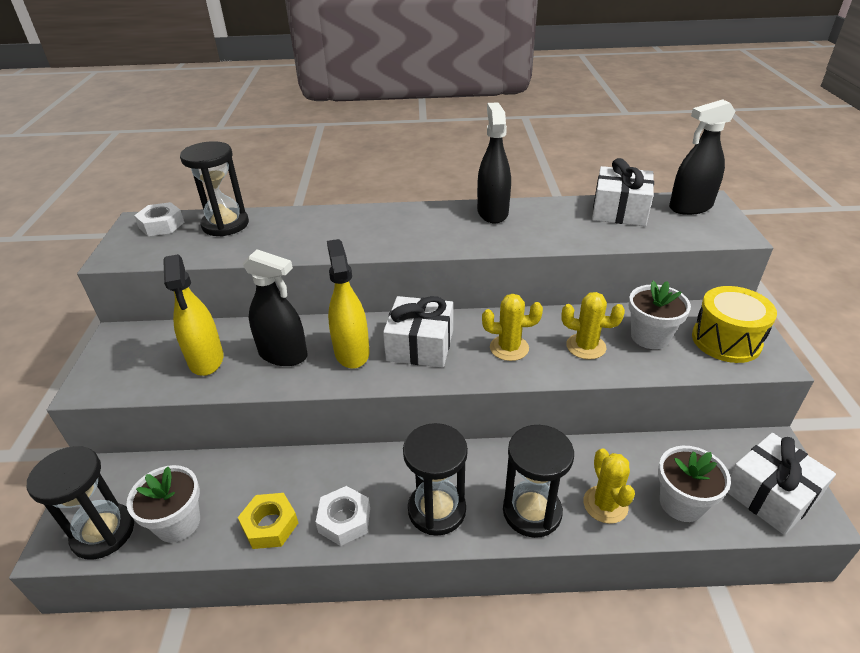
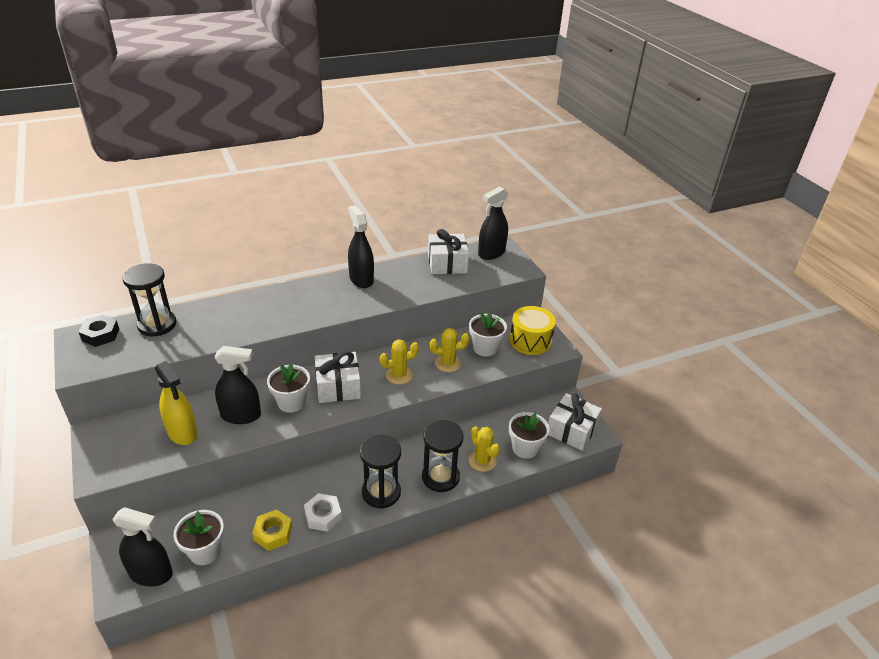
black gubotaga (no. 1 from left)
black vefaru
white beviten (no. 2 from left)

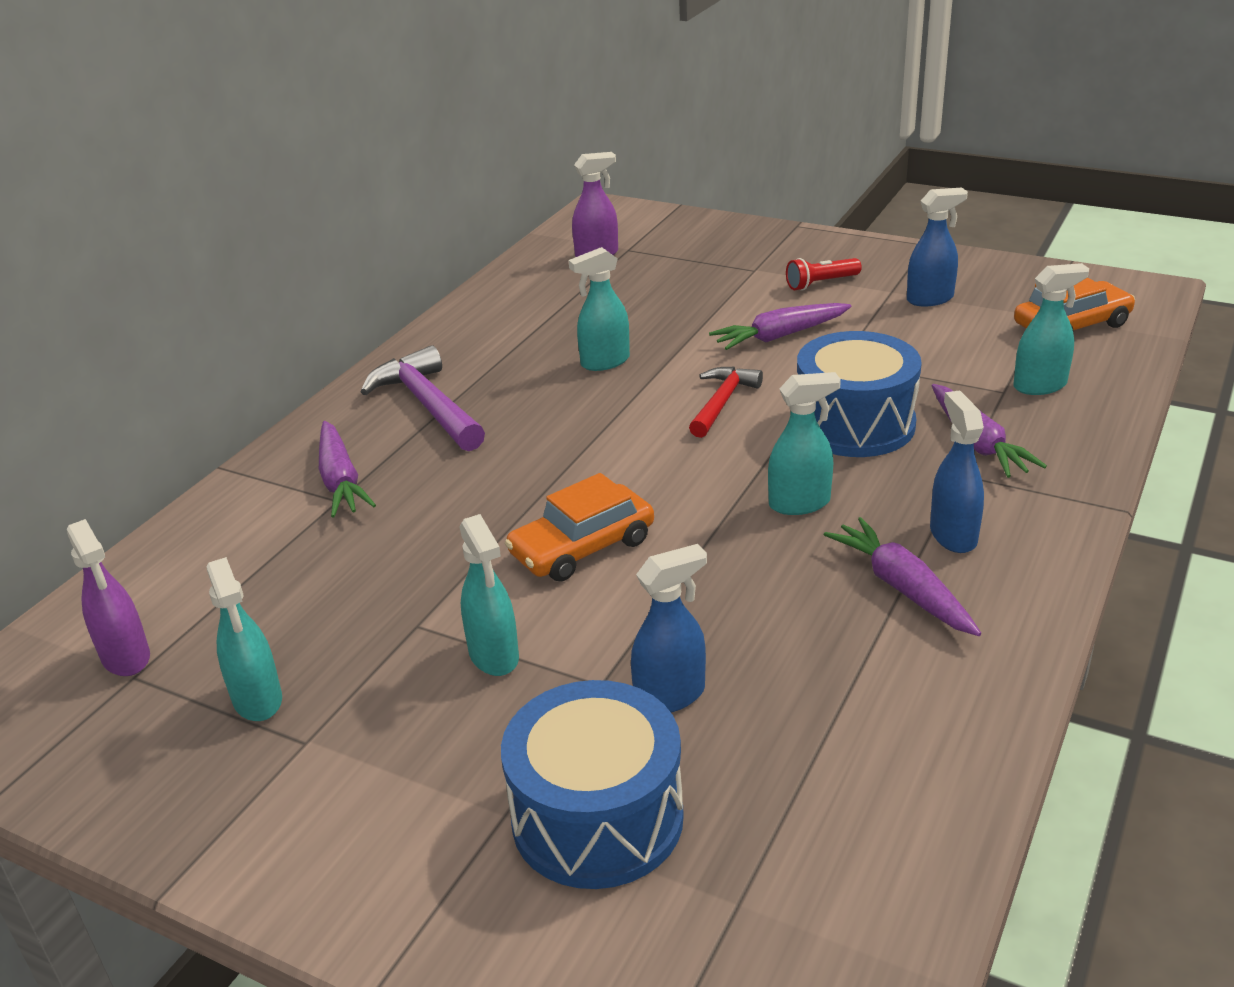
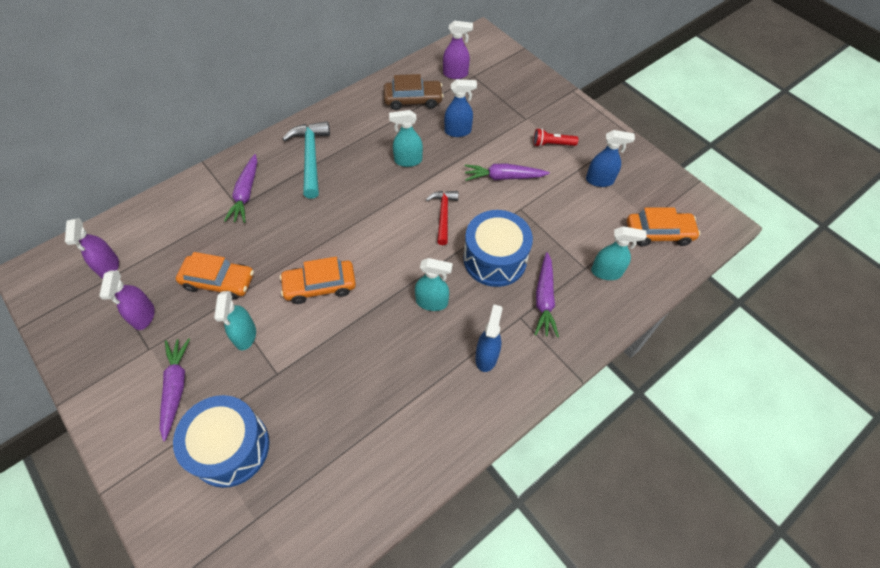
purple gubotaga (no. 2 from left)
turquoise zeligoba
blue gubotaga (no. 1 from left)
red zeligoba
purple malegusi (no. 1 from left)
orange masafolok (no. 1 from left)
brown masafolok

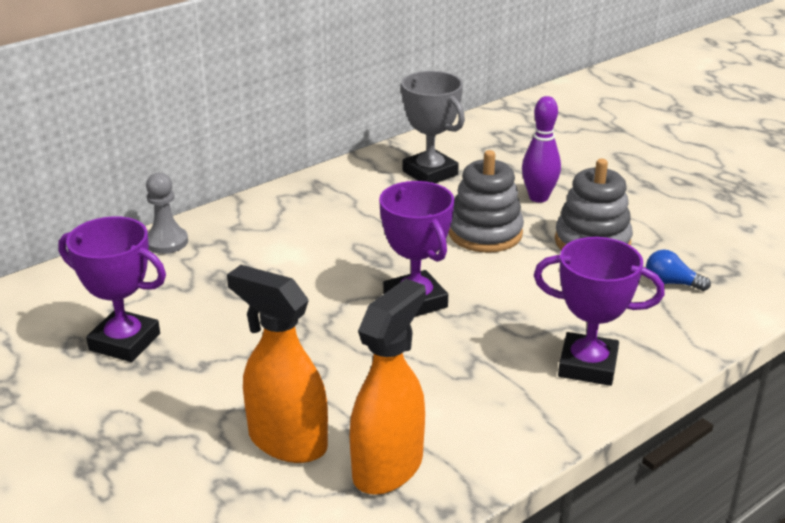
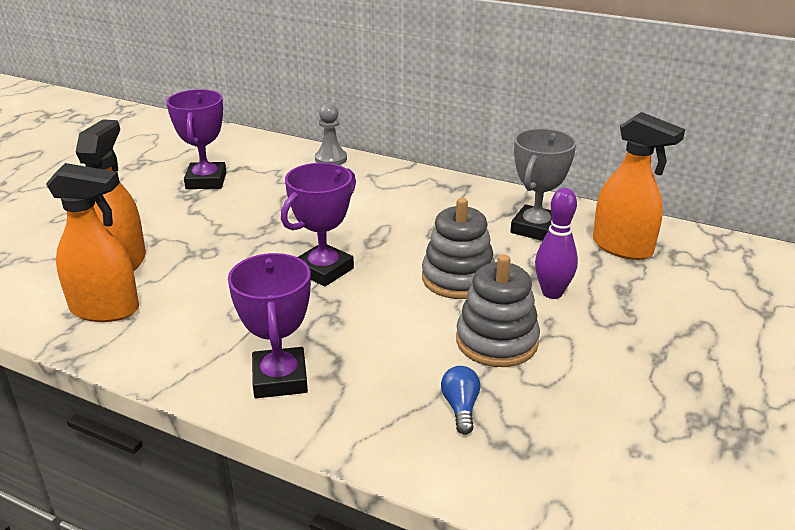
orange gubotaga (no. 3 from left)

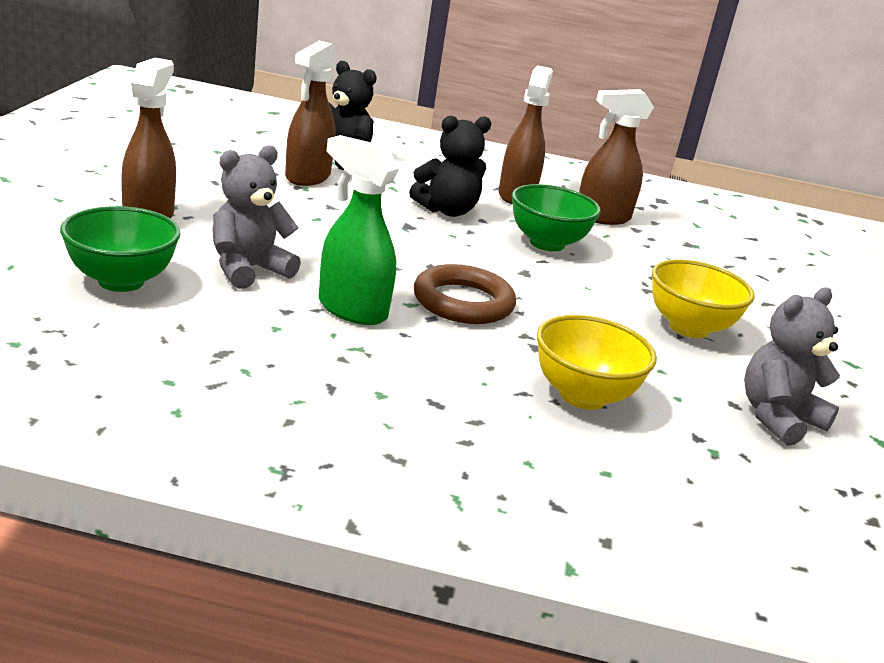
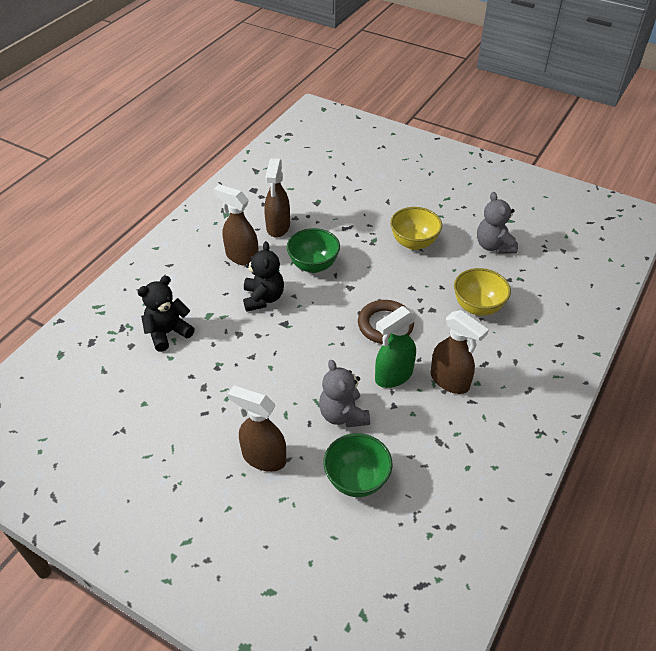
brown gubotaga (no. 4 from left)

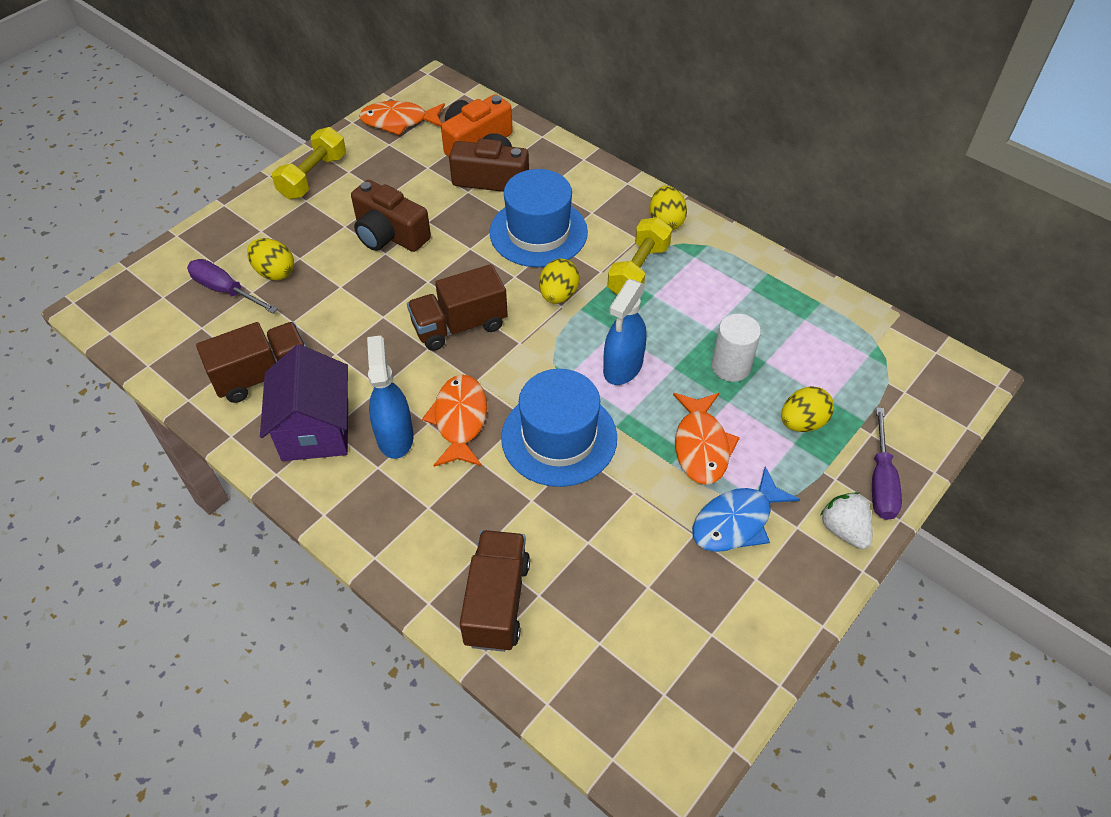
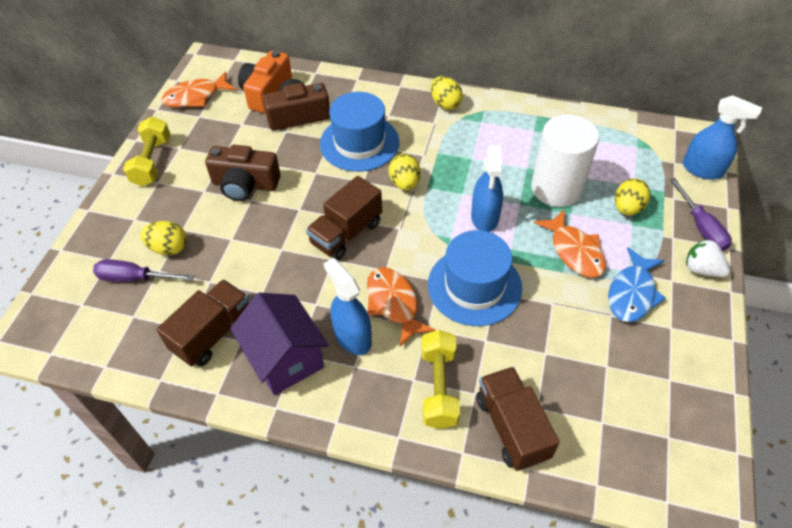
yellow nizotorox (no. 2 from left)
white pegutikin
blue gubotaga (no. 3 from left)

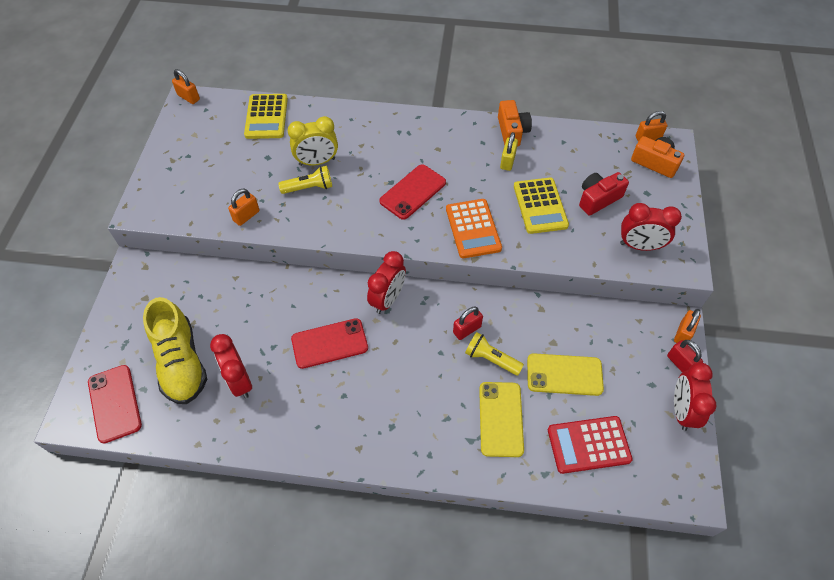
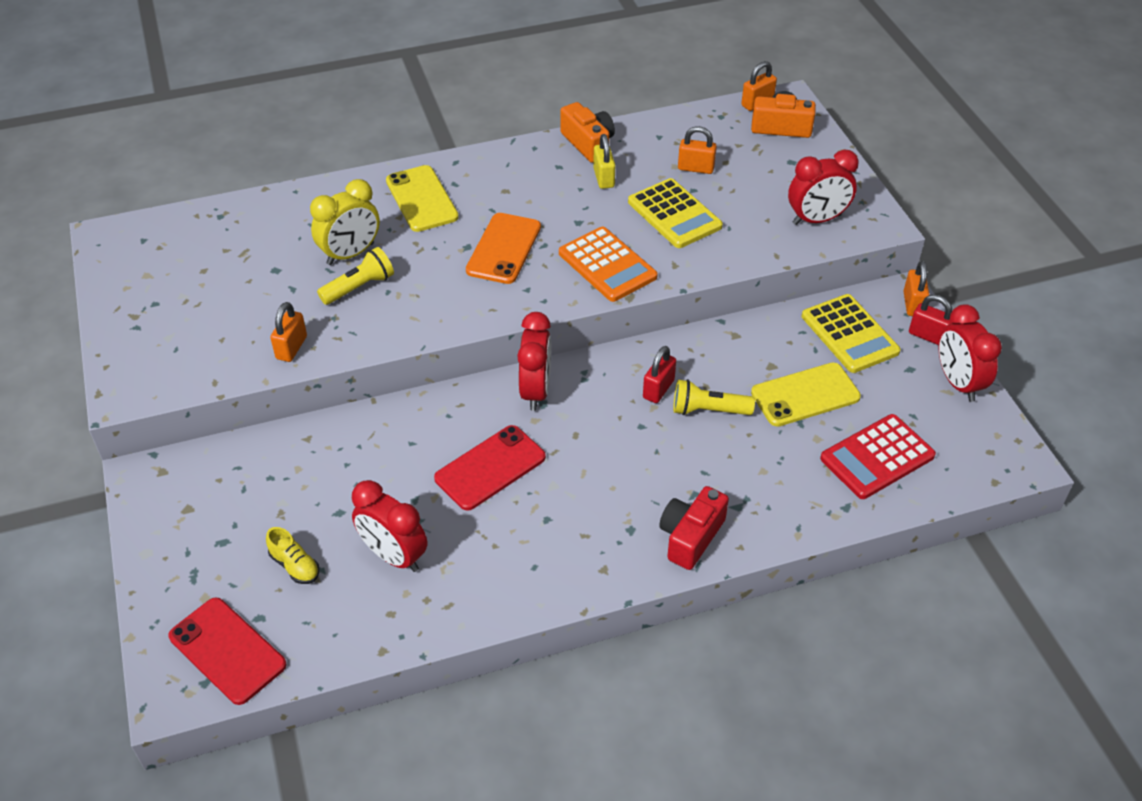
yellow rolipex
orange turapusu (no. 2 from left)
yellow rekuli (no. 2 from left)
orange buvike
yellow buvike (no. 1 from left)
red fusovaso

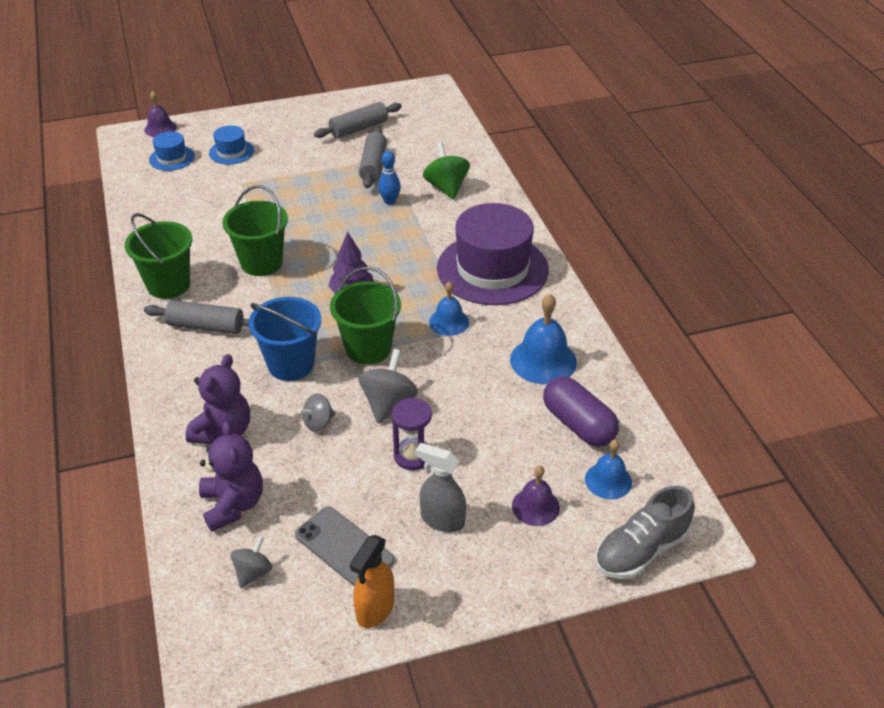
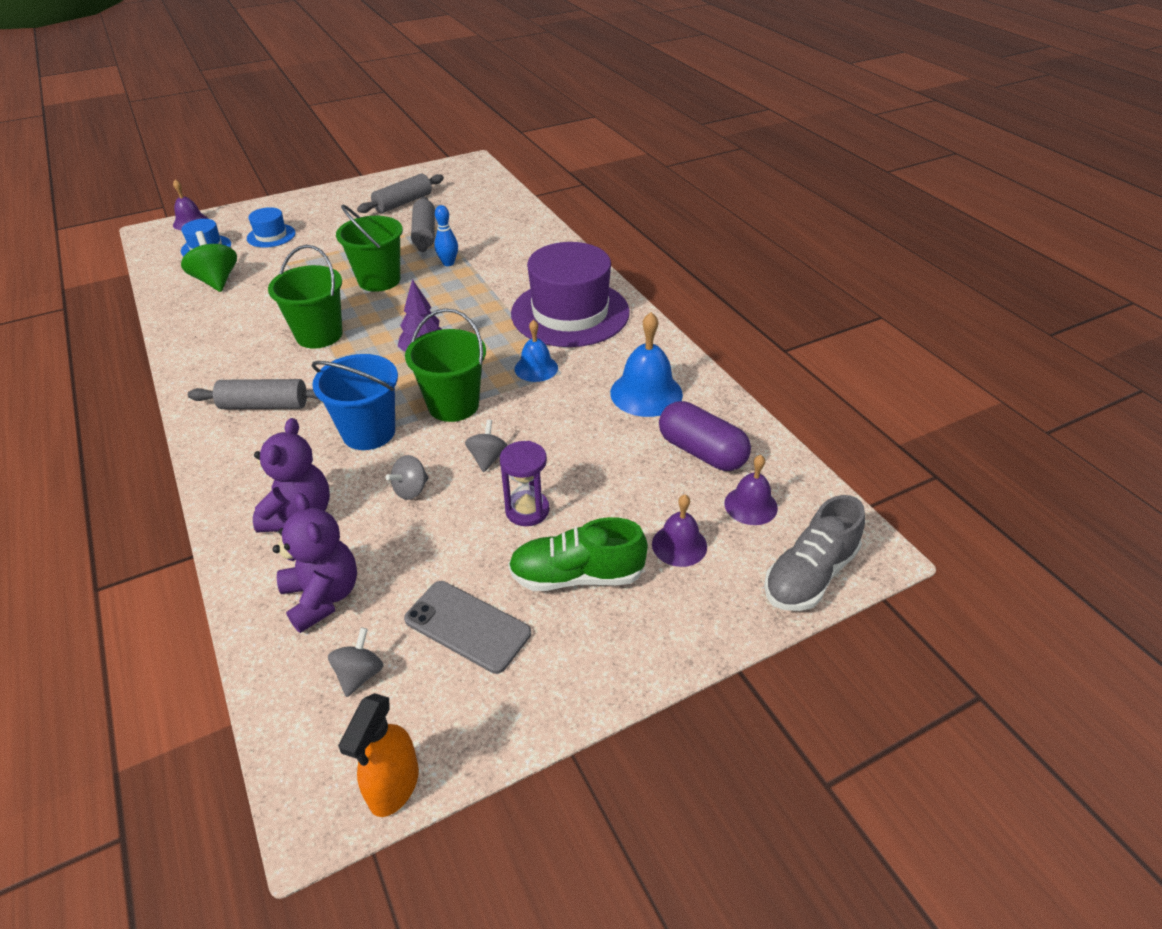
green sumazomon (no. 2 from left)
orange gubotaga
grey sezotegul (no. 3 from left)
green rolipex
green sezotegul
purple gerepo (no. 3 from left)

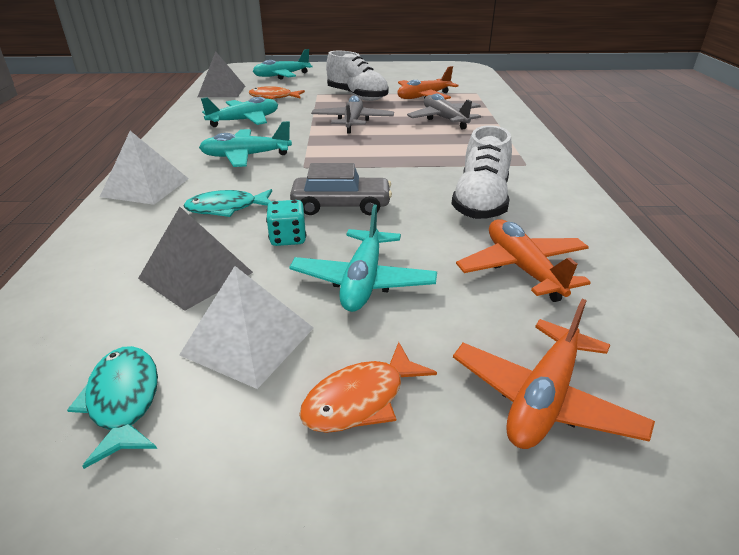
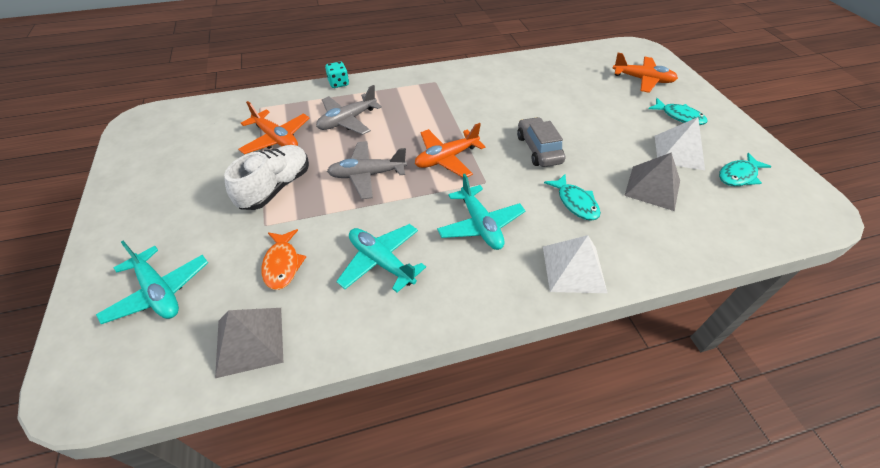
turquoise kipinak
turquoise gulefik (no. 4 from left in the first image)
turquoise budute (no. 2 from left)
white rolipex (no. 2 from left in the first image)
orange gulefik (no. 2 from left)

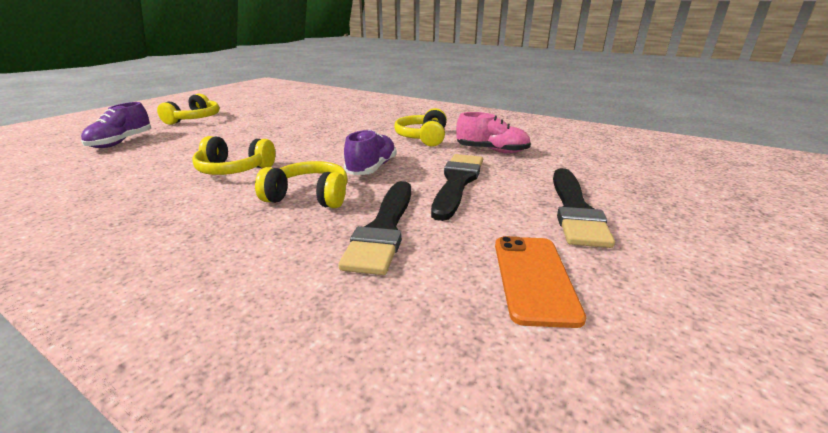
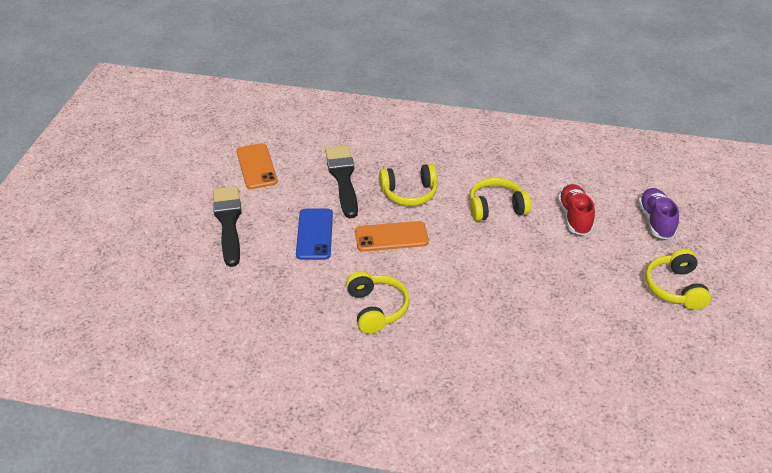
orange buvike (no. 2 from left)
blue buvike
pink rolipex
red rolipex

